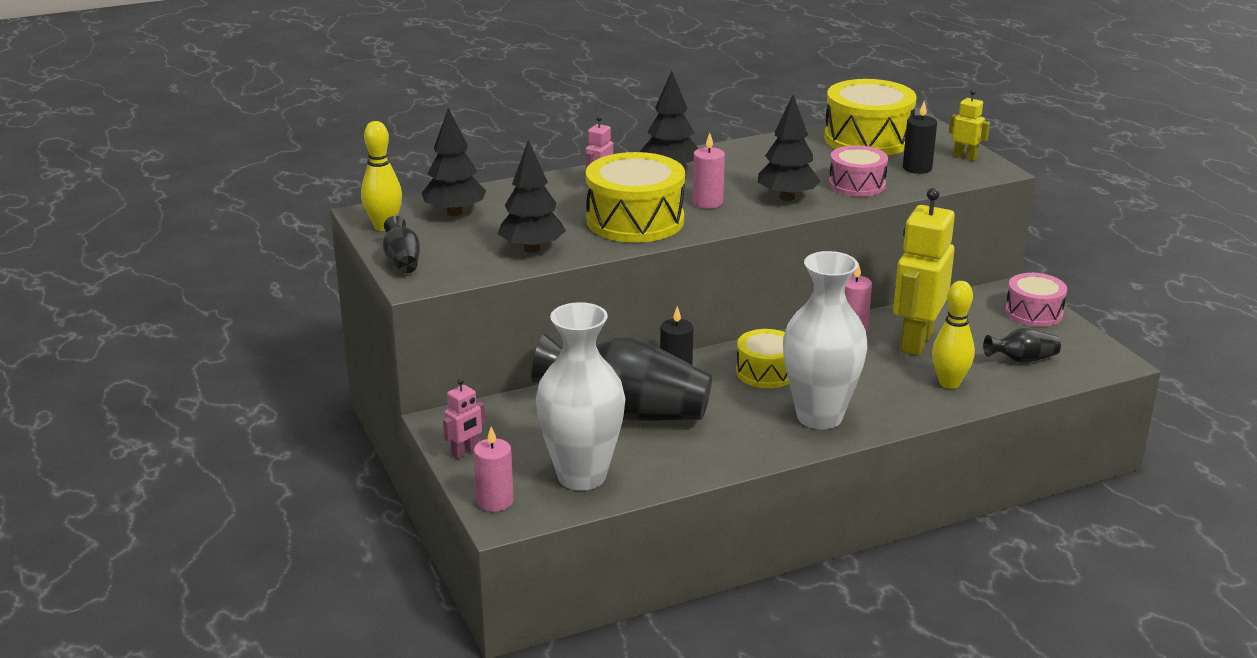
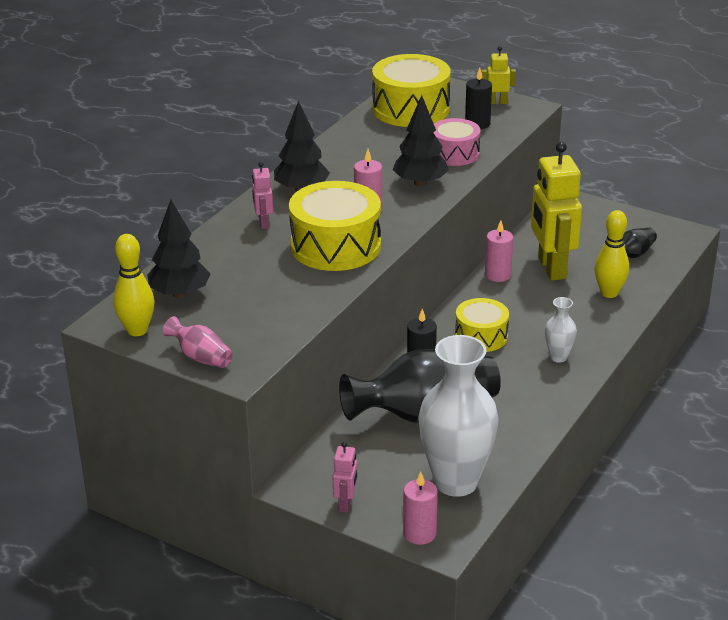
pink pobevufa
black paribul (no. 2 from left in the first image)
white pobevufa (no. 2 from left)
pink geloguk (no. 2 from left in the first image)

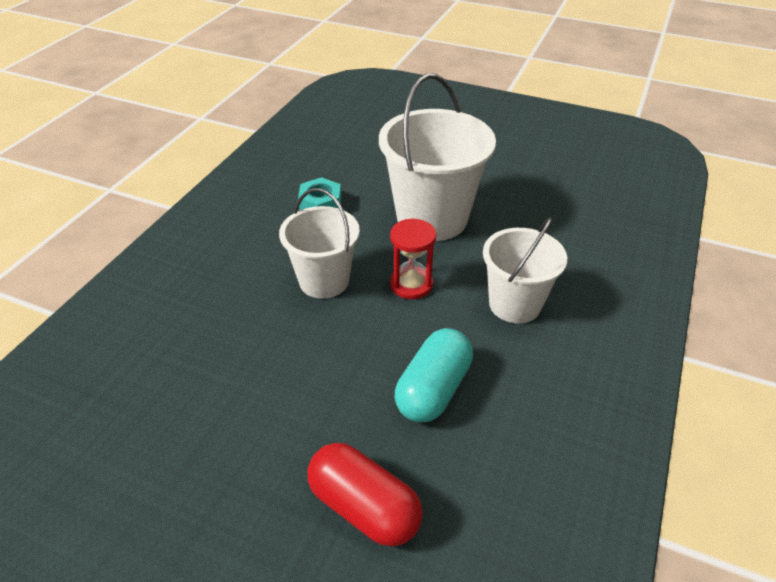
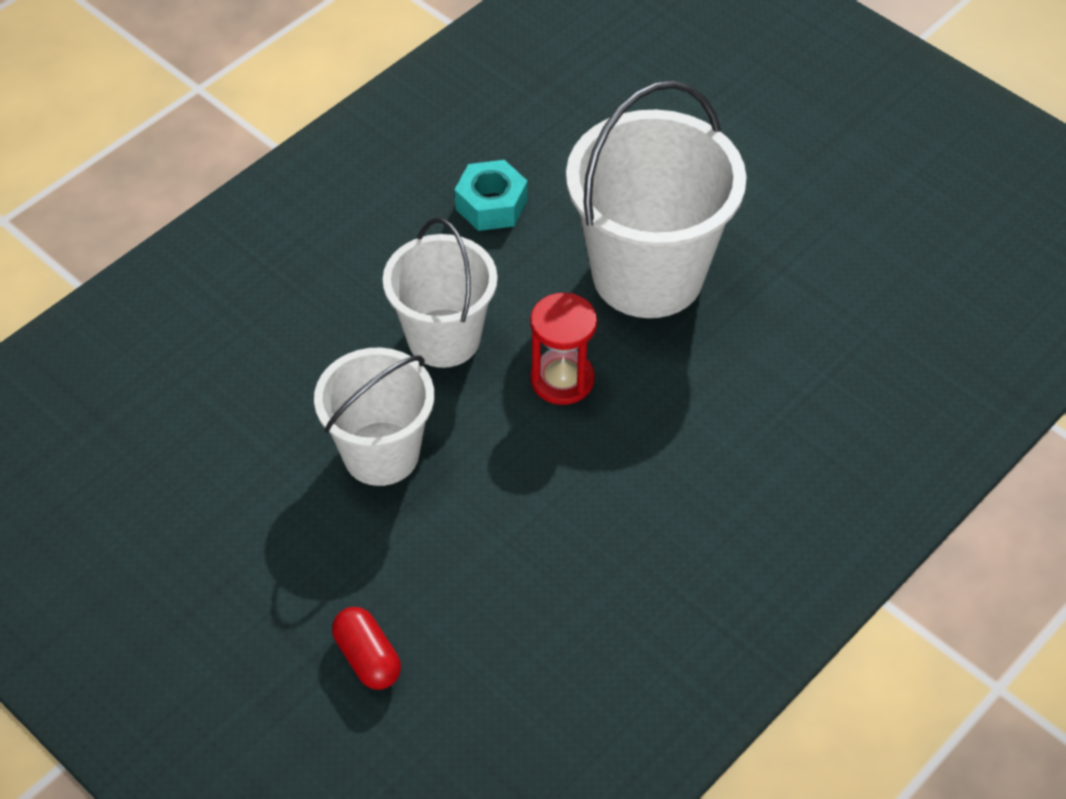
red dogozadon
turquoise dogozadon
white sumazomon (no. 1 from left)

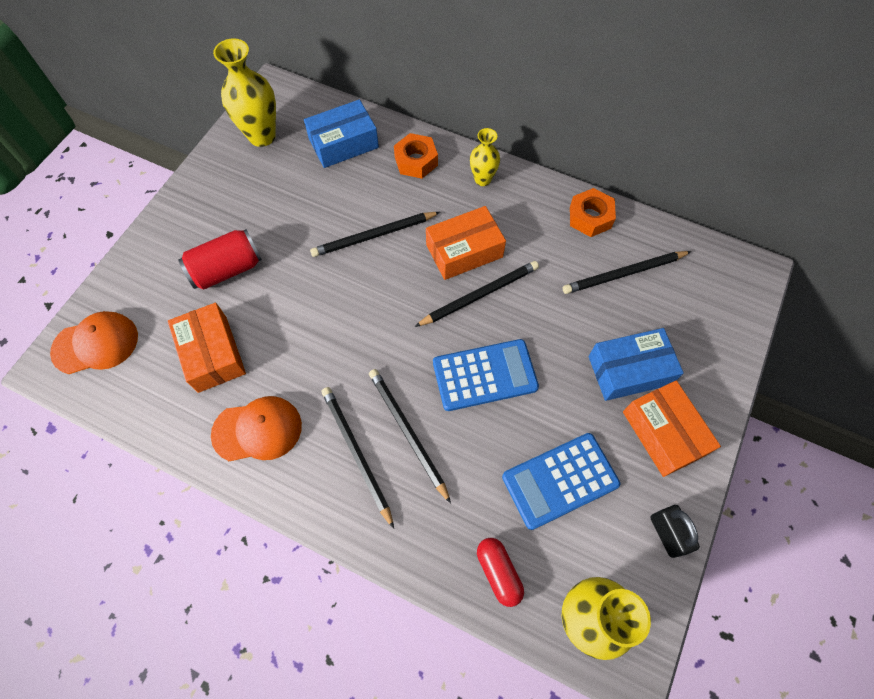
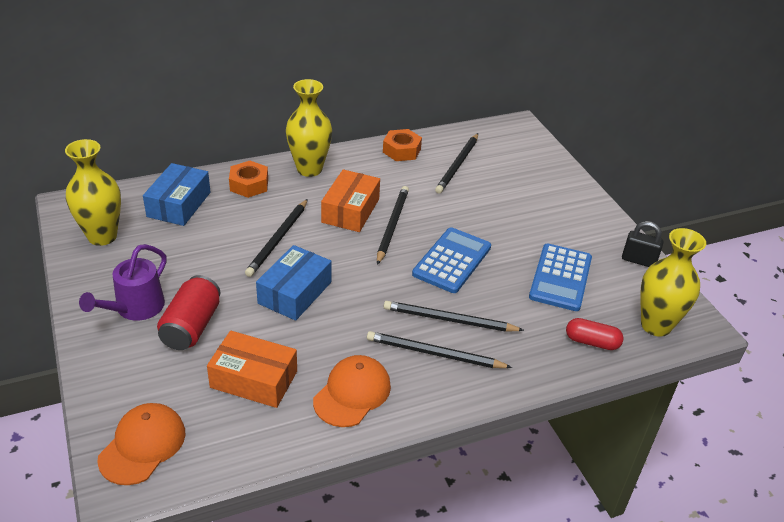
yellow pobevufa (no. 2 from left)
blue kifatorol (no. 2 from left)
orange kifatorol (no. 3 from left in the first image)
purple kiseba

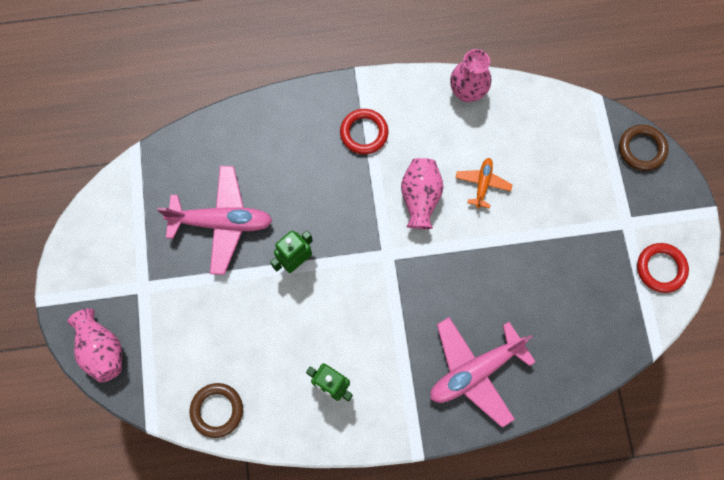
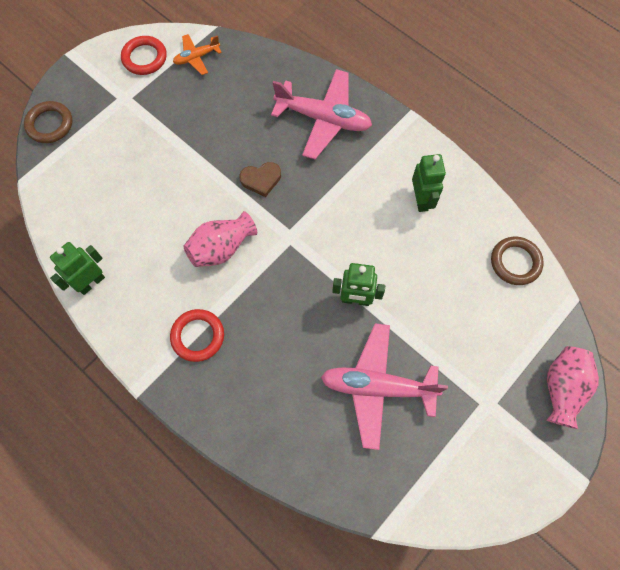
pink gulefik (no. 2 from left)
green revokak (no. 1 from left)
orange gulefik
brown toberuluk

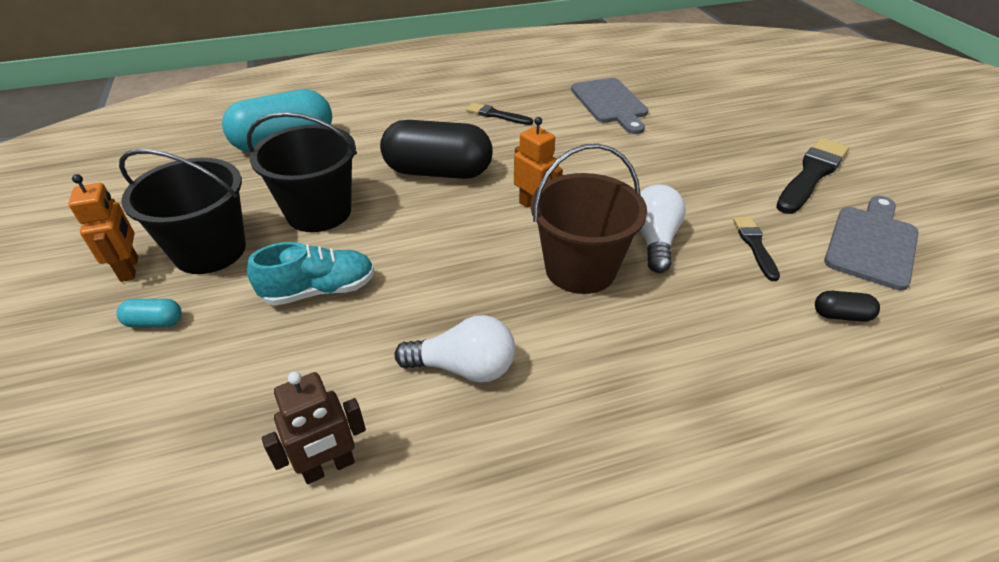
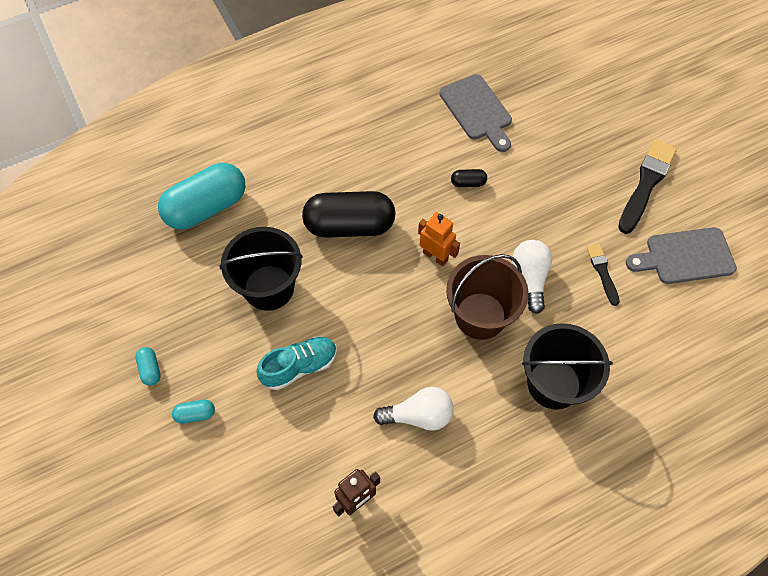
turquoise dogozadon (no. 1 from left)
black sumazomon (no. 2 from left)
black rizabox (no. 1 from left in the first image)
black dogozadon (no. 2 from left)
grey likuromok (no. 2 from left)

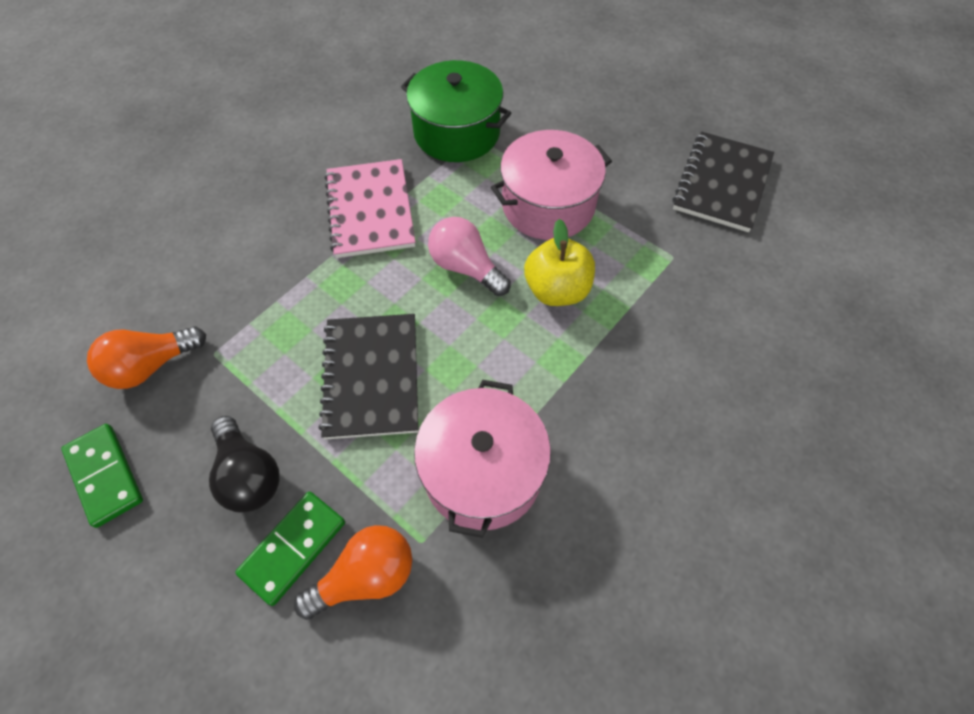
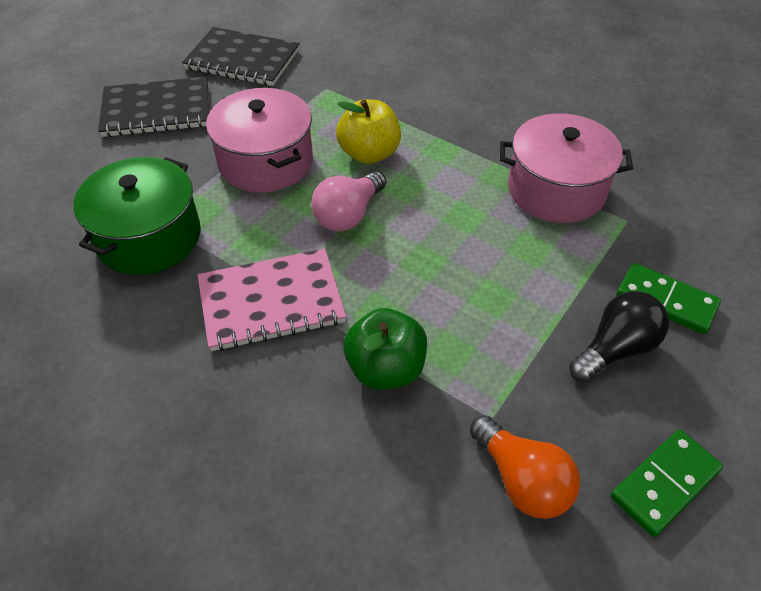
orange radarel (no. 2 from left in the first image)
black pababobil (no. 1 from left)
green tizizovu

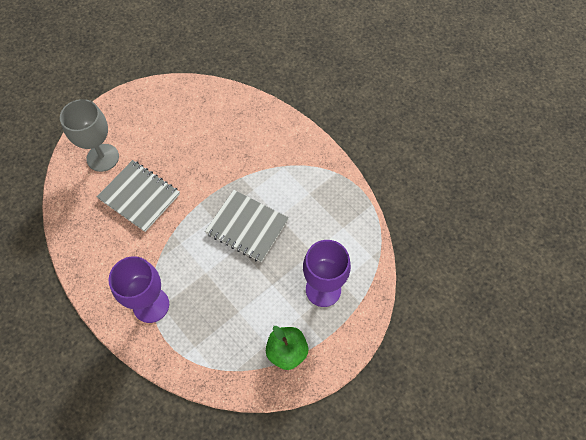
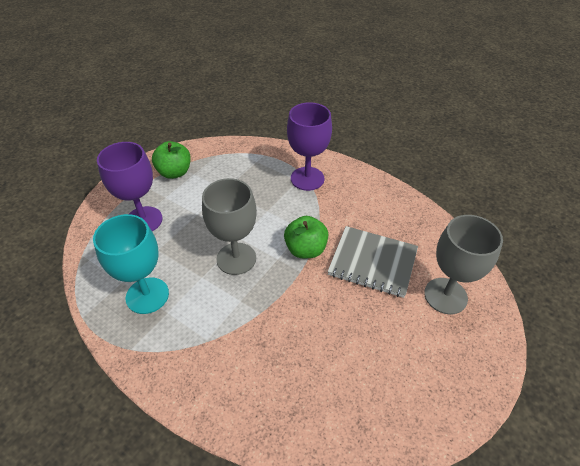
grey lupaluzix (no. 1 from left)
turquoise lupaluzix
green tizizovu (no. 2 from left)

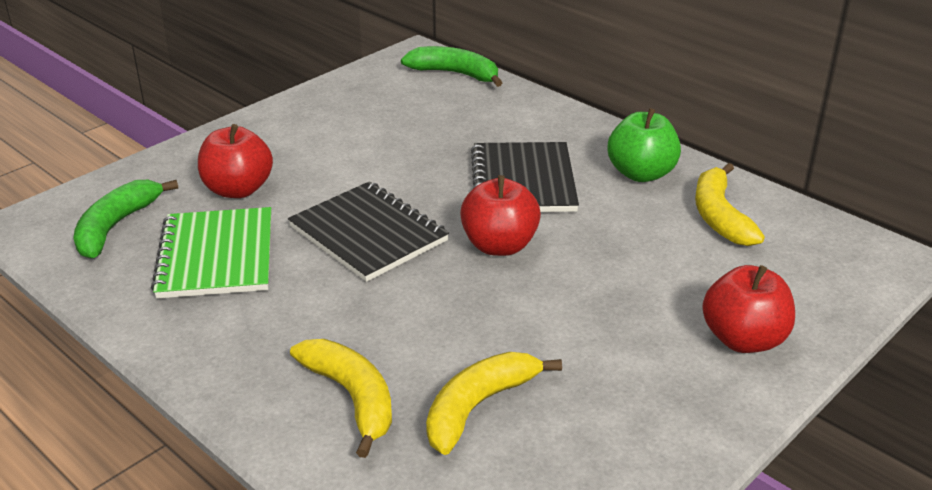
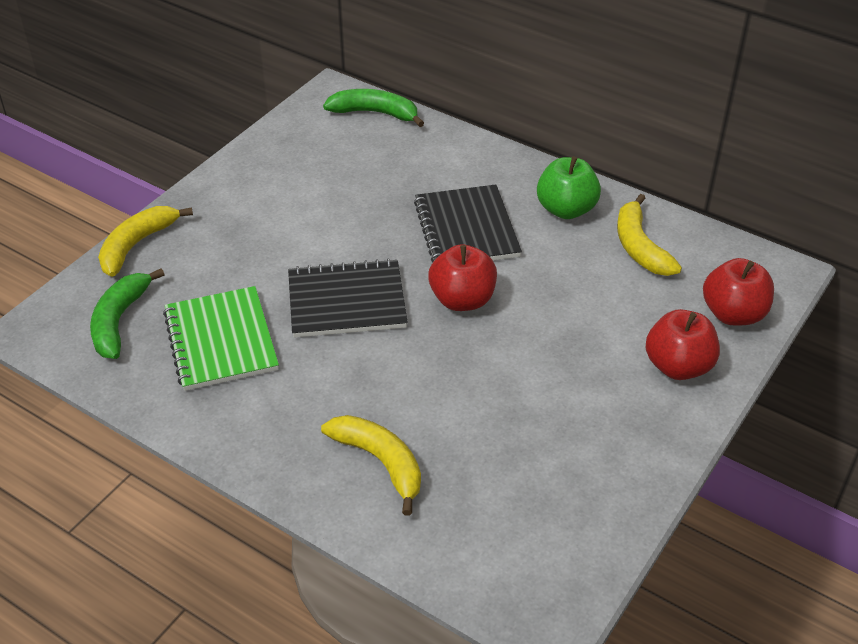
red tizizovu (no. 3 from left)
black pababobil (no. 1 from left)
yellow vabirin (no. 1 from left)

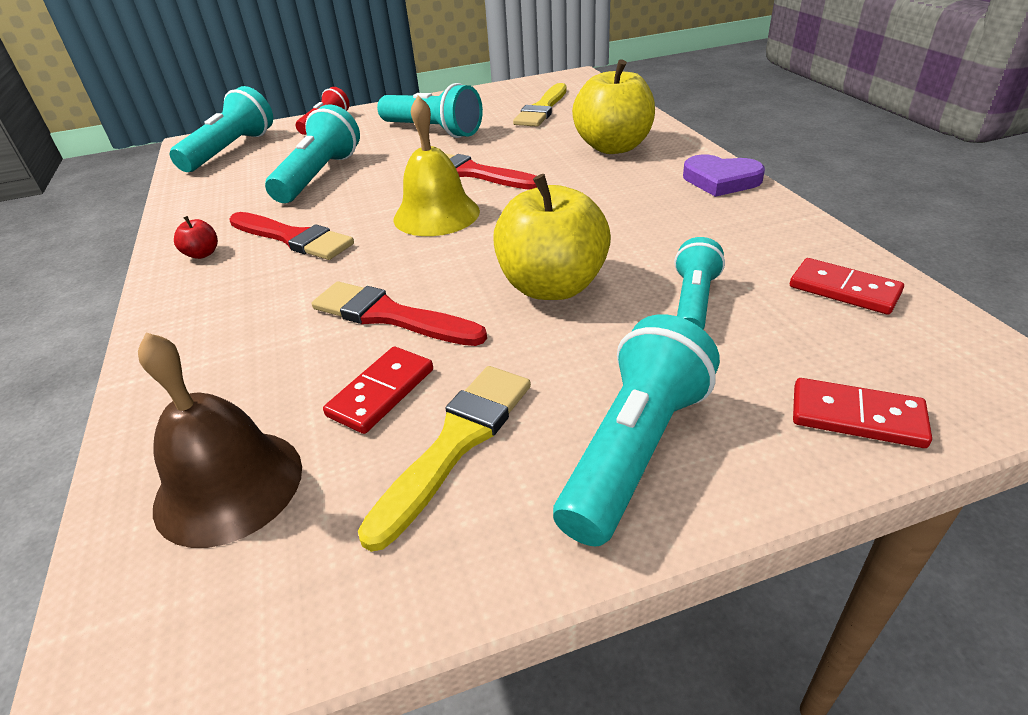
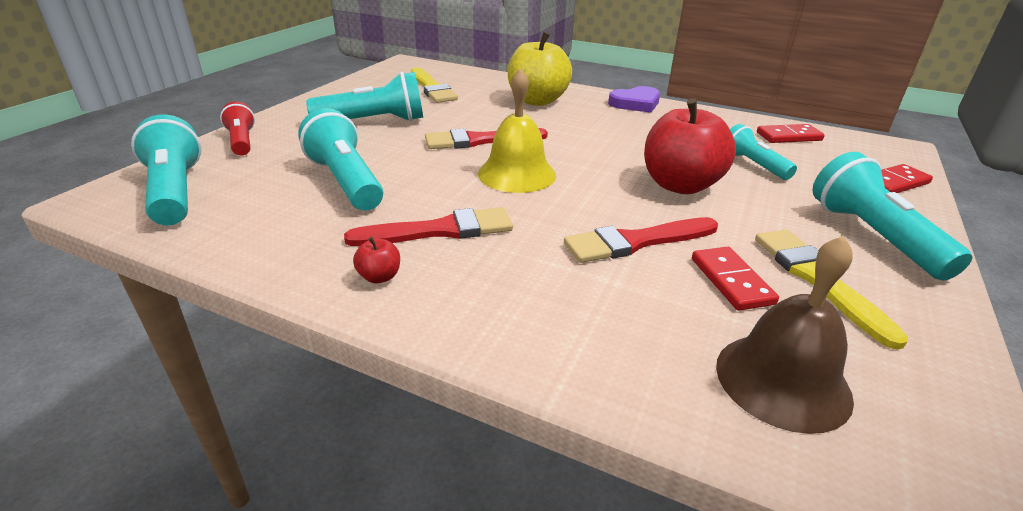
red tizizovu (no. 2 from left)

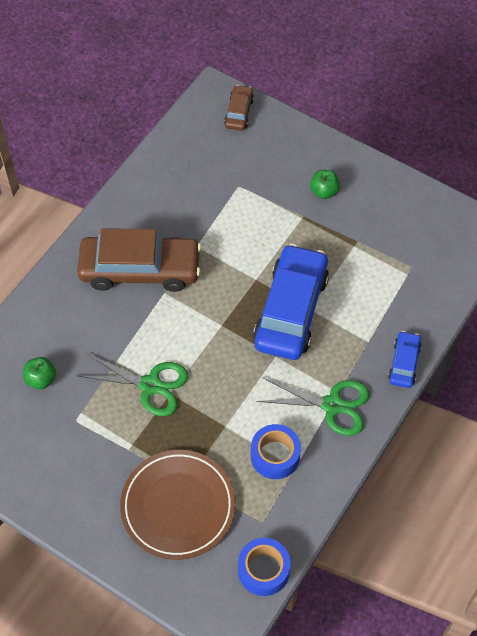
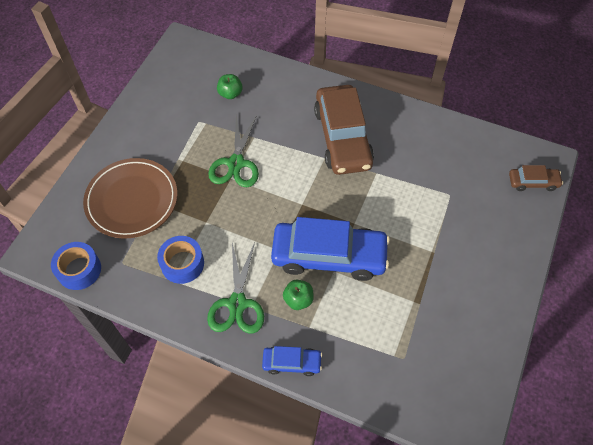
green tizizovu (no. 2 from left)

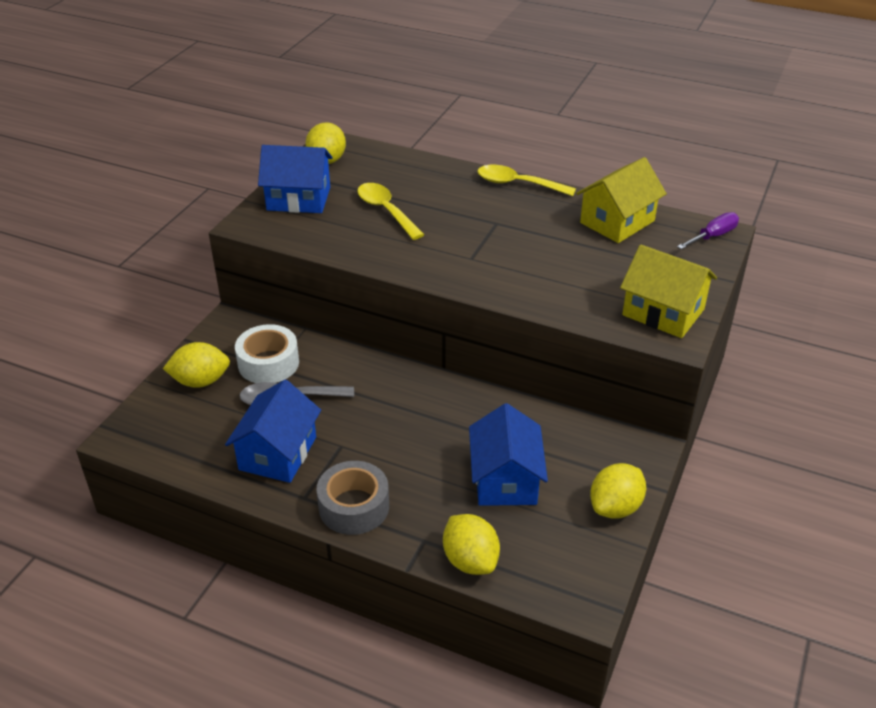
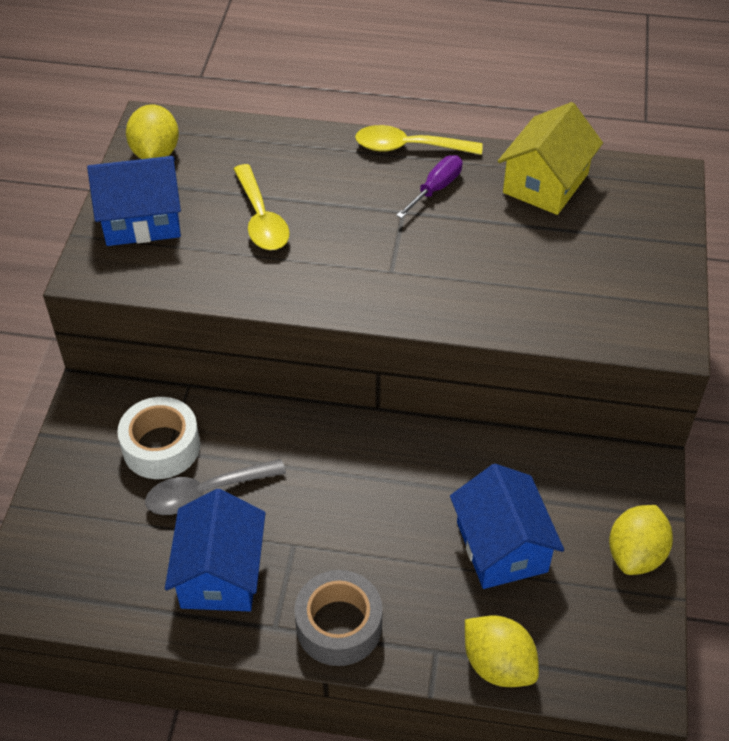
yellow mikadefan (no. 1 from left in the first image)
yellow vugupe (no. 1 from left)
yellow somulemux (no. 2 from left in the first image)
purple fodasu

